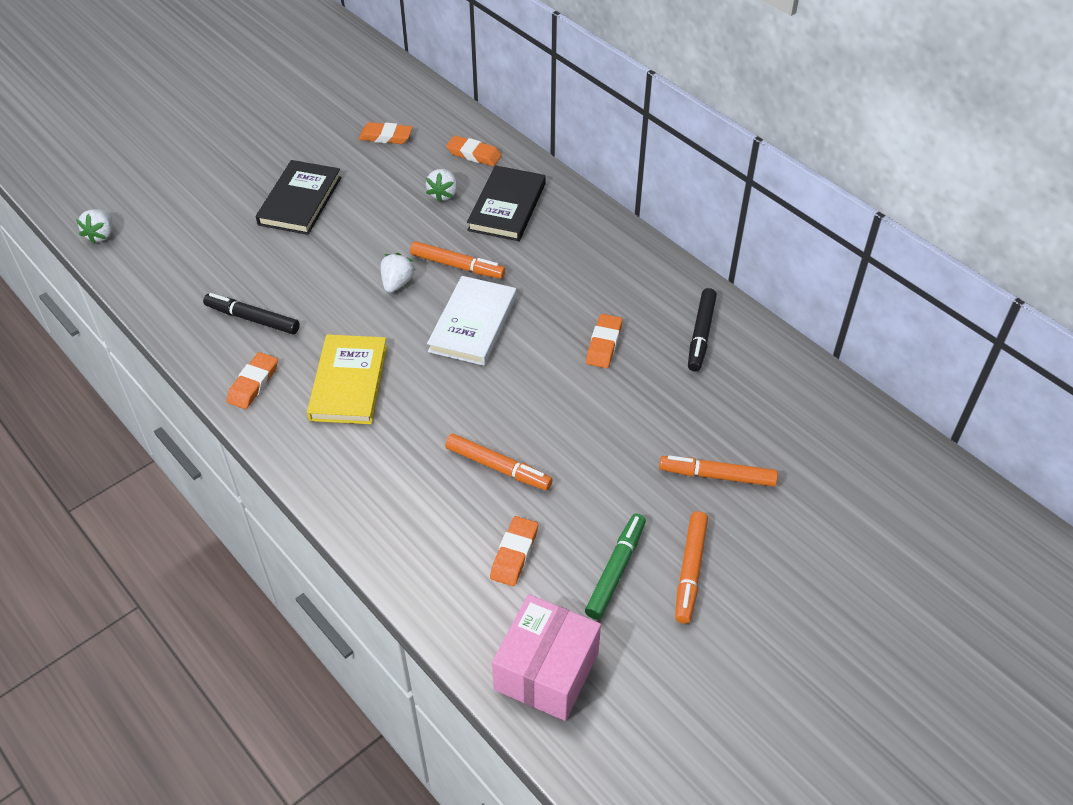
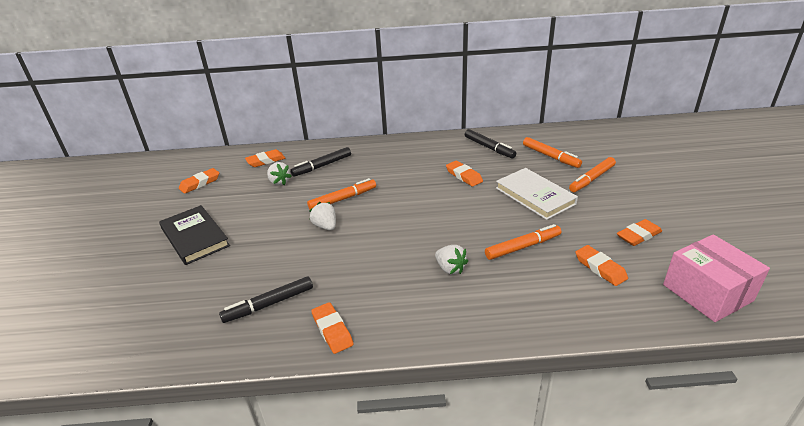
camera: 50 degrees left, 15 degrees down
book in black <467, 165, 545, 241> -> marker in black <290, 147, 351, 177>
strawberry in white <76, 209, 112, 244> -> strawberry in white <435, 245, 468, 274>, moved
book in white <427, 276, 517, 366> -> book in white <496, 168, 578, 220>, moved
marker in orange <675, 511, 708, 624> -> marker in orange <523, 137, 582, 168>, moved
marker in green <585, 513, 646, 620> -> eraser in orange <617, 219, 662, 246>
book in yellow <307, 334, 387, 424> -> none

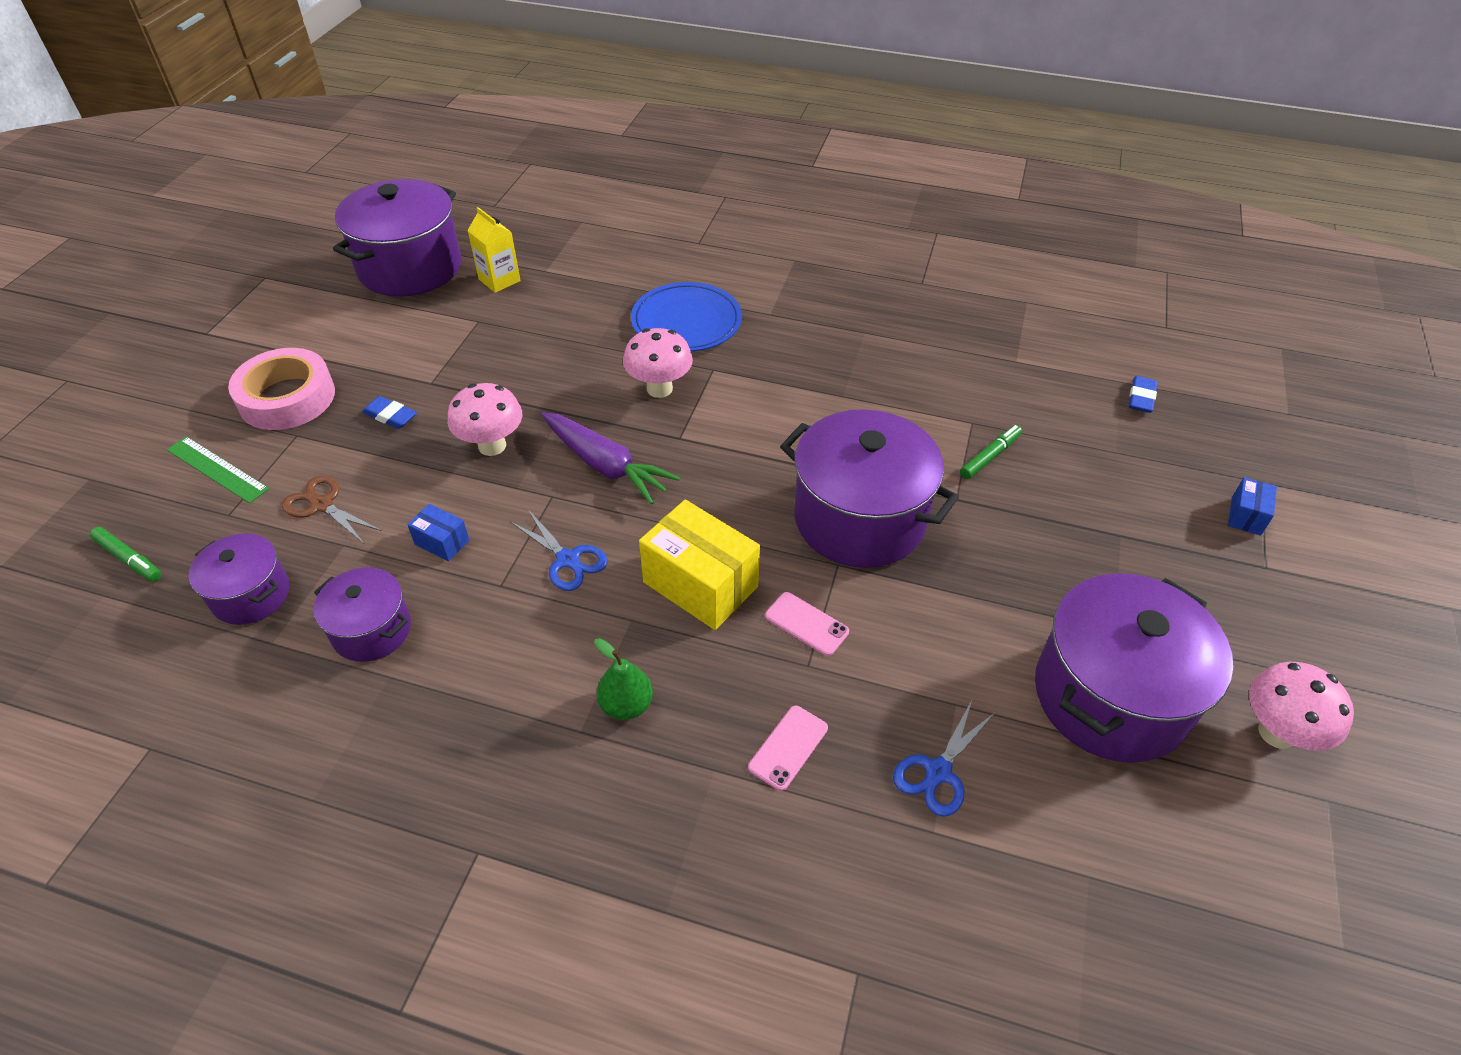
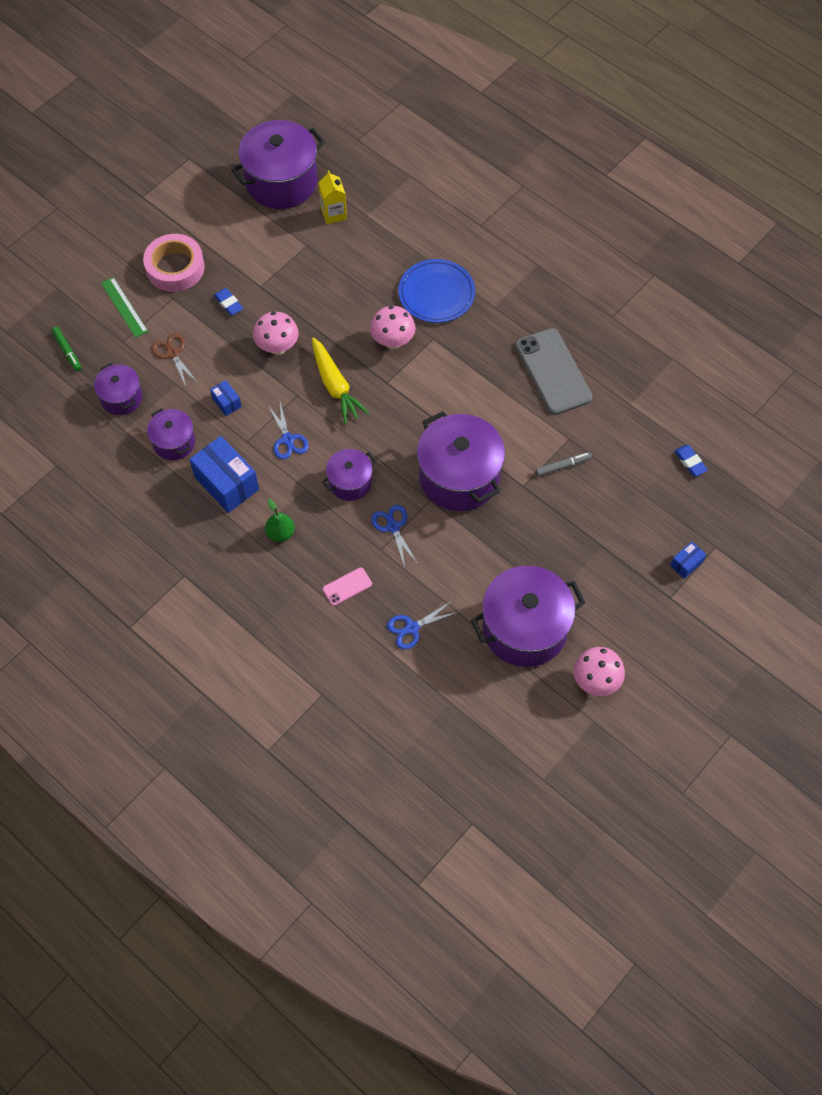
camera: 25 degrees right, 15 degrees up
none -> box in blue <189, 436, 259, 513>
carrot in purple <541, 412, 680, 505> -> carrot in yellow <312, 337, 370, 424>
box in yellow <639, 500, 760, 630> -> pot in purple <322, 449, 376, 501>
phone in pink <765, 592, 849, 656> -> scissors in blue <371, 505, 418, 567>
none -> phone in grey <515, 328, 592, 415>
marker in green <960, 425, 1022, 479> -> marker in grey <535, 452, 592, 477>
eraser in blue <1129, 376, 1157, 413> -> eraser in blue <674, 445, 708, 476>, 75 degrees counterclockwise

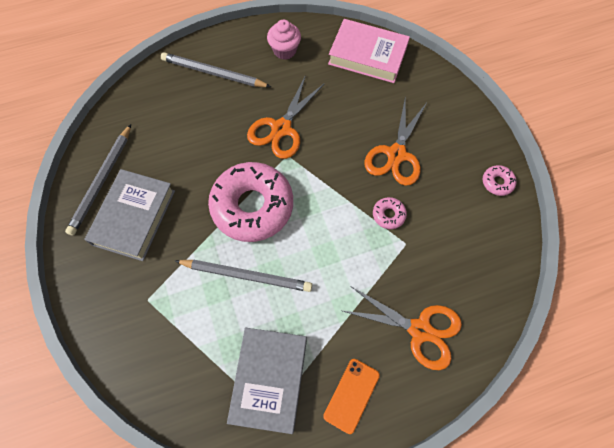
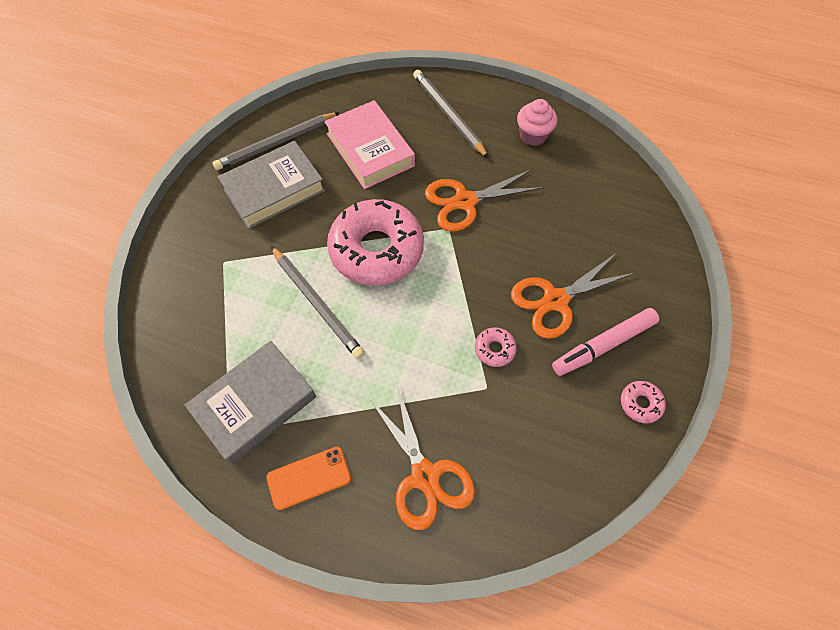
camera: 40 degrees right, 5 degrees down
book in pink <328, 19, 410, 83> -> book in pink <324, 100, 415, 189>, moved
none -> marker in pink <552, 308, 659, 376>

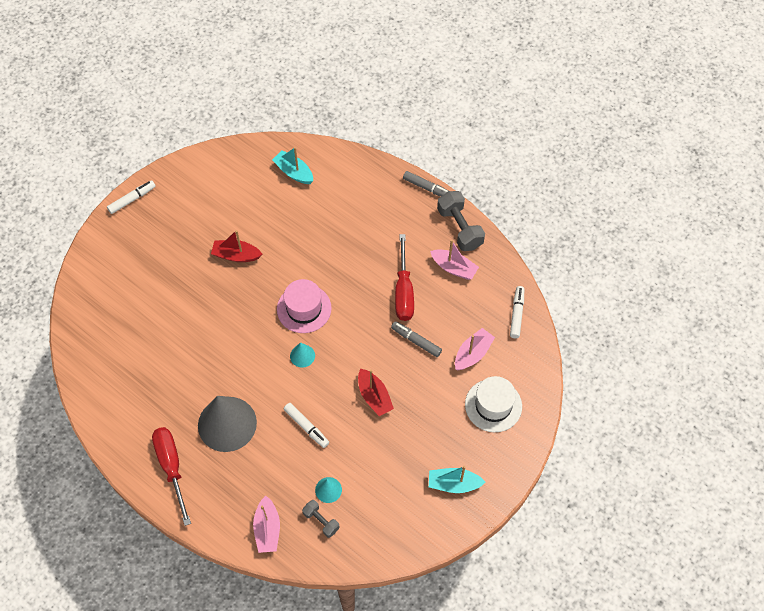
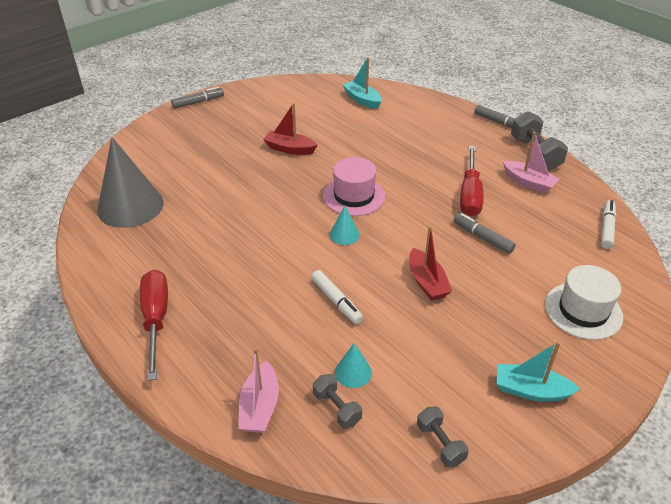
camera: 10 degrees right, 20 degrees down
cone in grey <198, 396, 257, 452> -> cone in grey <97, 137, 164, 228>, moved
marker in white <107, 180, 156, 214> -> marker in grey <171, 87, 224, 109>
none -> dumbbell in grey <417, 407, 469, 467>
boat in pink <455, 328, 495, 370> -> none

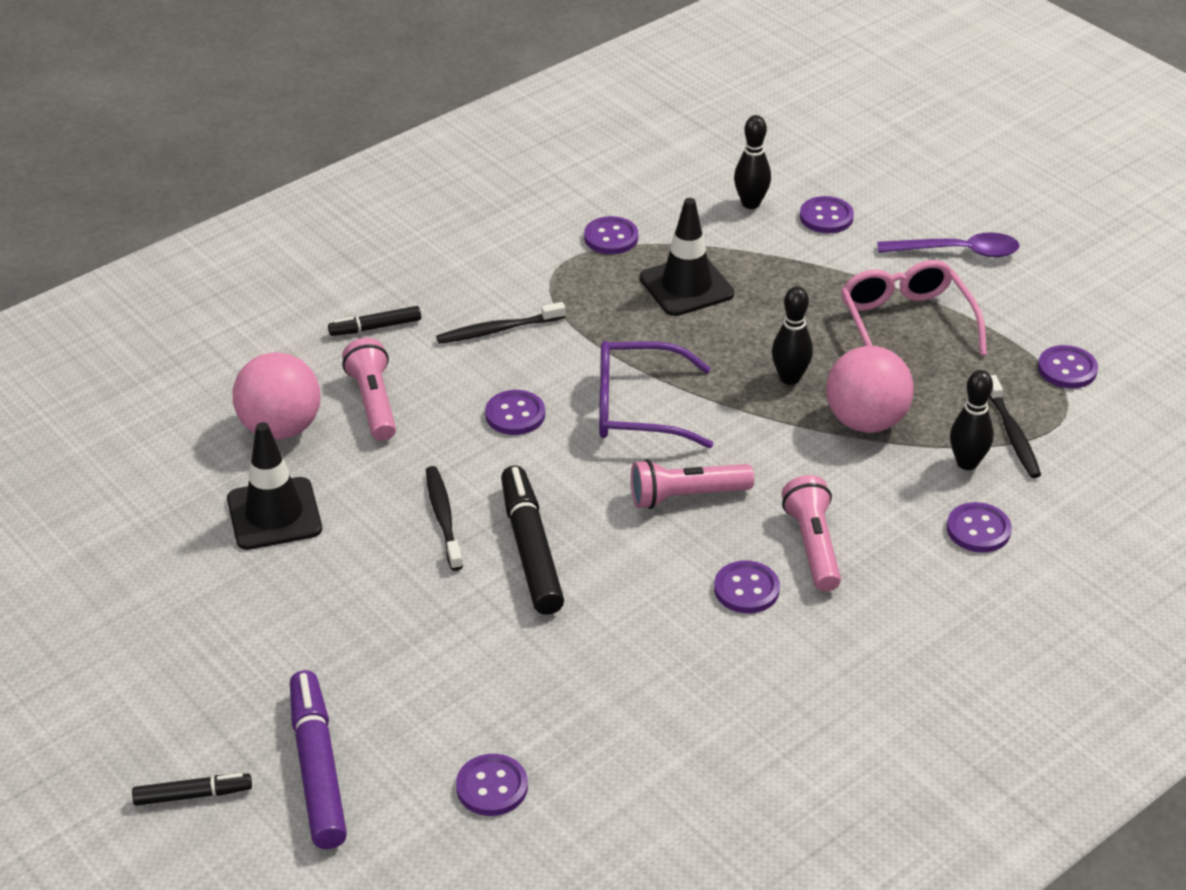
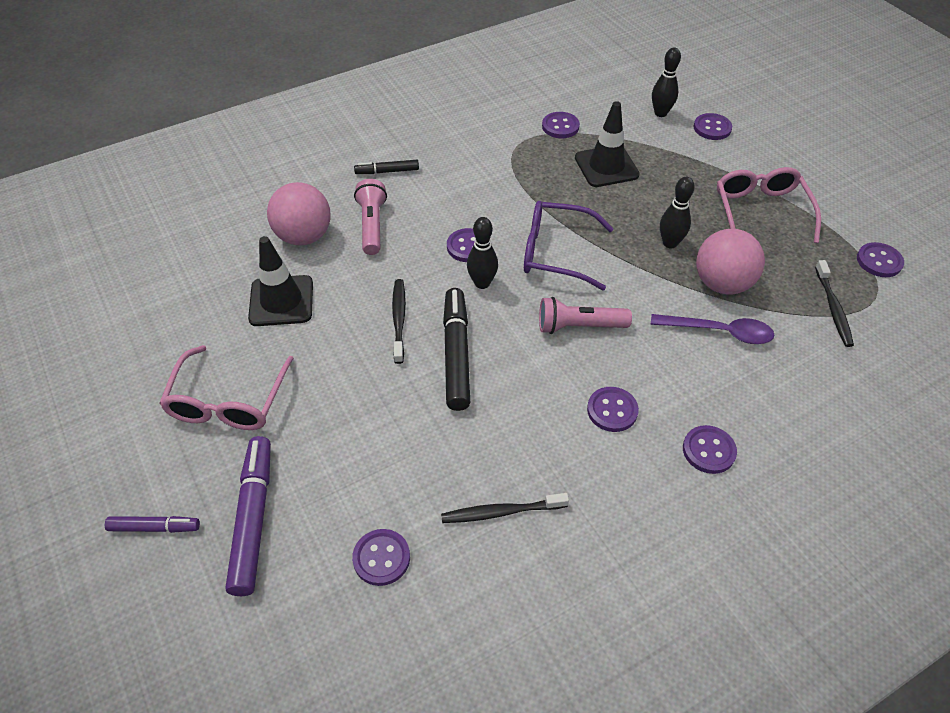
camera: 10 degrees right, 10 degrees up
marker in black <132, 773, 252, 806> -> marker in purple <105, 516, 200, 533>
none -> glasses in pink <159, 345, 294, 430>
toothbrush in black <436, 302, 565, 344> -> toothbrush in black <441, 493, 569, 523>, moved
bowling pin in black <950, 370, 994, 470> -> bowling pin in black <467, 217, 498, 289>, moved
spoon in purple <877, 232, 1020, 257> -> spoon in purple <651, 314, 774, 344>, moved
button in purple <947, 502, 1012, 553> -> button in purple <683, 425, 737, 474>, moved
flashlight in pink <782, 475, 841, 591> -> none

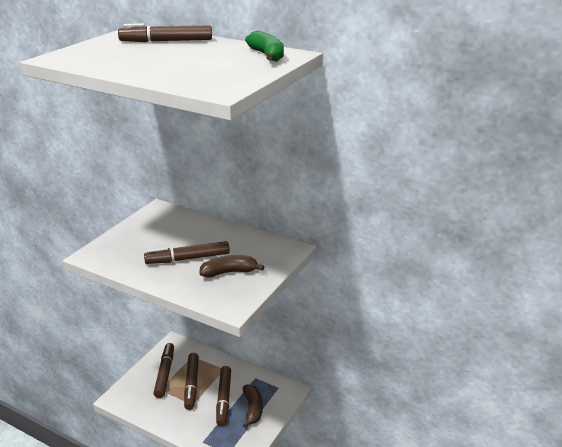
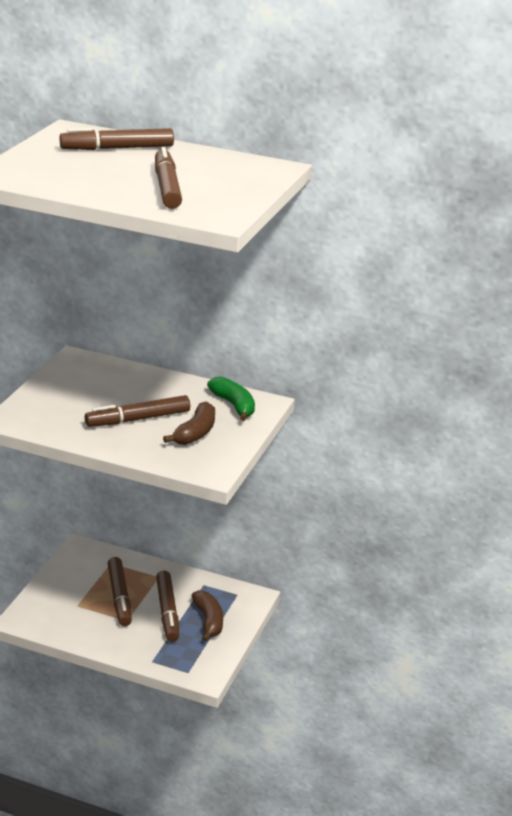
camera: 10 degrees left, 0 degrees up
marker in brown <153, 343, 174, 398> -> marker in brown <155, 147, 182, 209>, moved
banana in brown <199, 255, 264, 278> -> banana in brown <163, 402, 215, 445>, 135 degrees clockwise
banana in green <245, 31, 284, 62> -> banana in green <207, 377, 255, 421>, moved

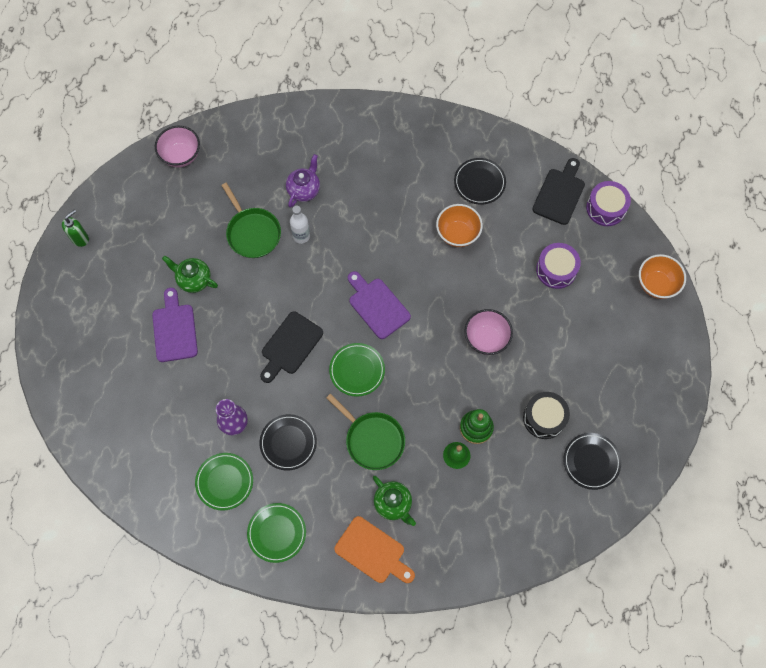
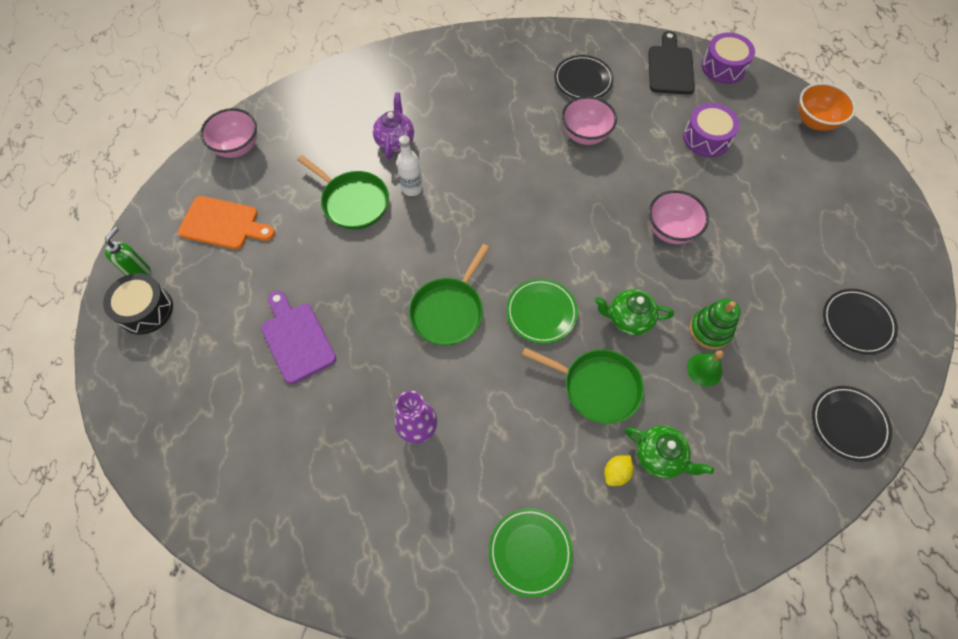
camera: 20 degrees left, 5 degrees down
drum in black <523, 392, 570, 439> -> drum in black <103, 273, 173, 335>, moved
cutting board in orange <334, 516, 415, 583> -> cutting board in orange <178, 196, 275, 249>, moved
cutting board in black <260, 312, 323, 383> -> pan in green <409, 244, 490, 346>
bowl in orange <436, 204, 483, 247> -> bowl in pink <562, 96, 617, 145>
teapot in green <162, 256, 218, 293> -> teapot in green <595, 289, 674, 335>, moved
none -> lemon in yellow <604, 455, 633, 486>
plate in black <259, 414, 317, 471> -> plate in black <812, 386, 892, 462>, moved
plate in green <195, 453, 253, 511> -> none
cutting board in purple <348, 271, 411, 339> -> none

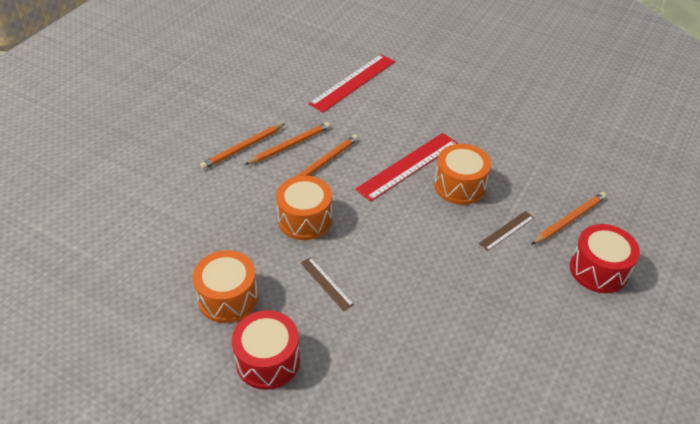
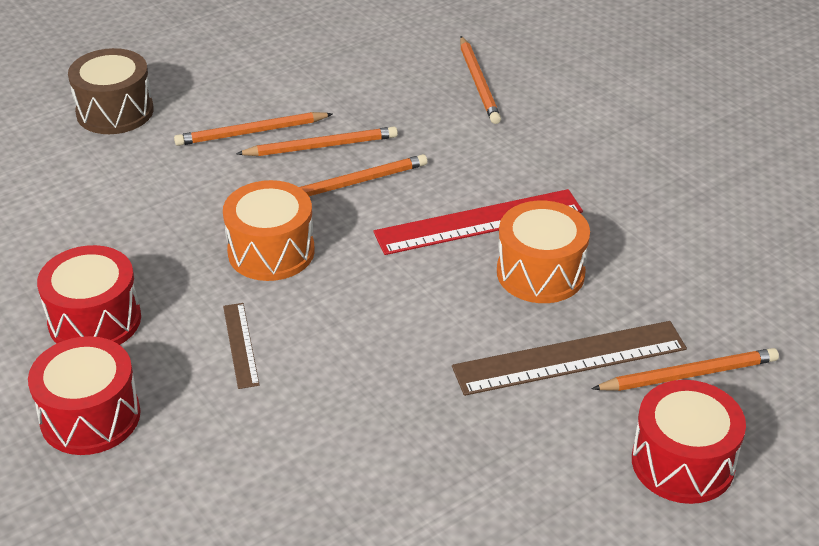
camera: 25 degrees right, 5 degrees down
drum in orange <193, 250, 258, 323> -> drum in red <37, 245, 141, 345>
none -> drum in brown <68, 48, 154, 134>
ruler in brown <479, 211, 534, 251> -> ruler in brown <452, 321, 687, 396>, x1.95
ruler in red <308, 54, 395, 113> -> pencil in orange <460, 36, 501, 124>

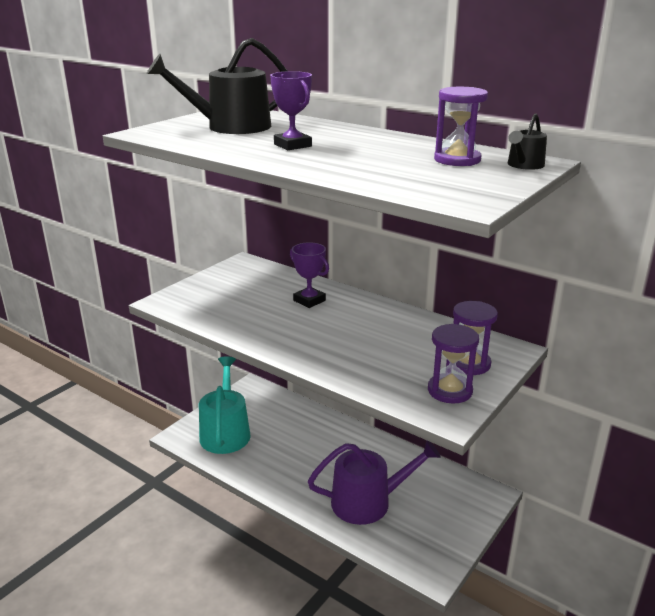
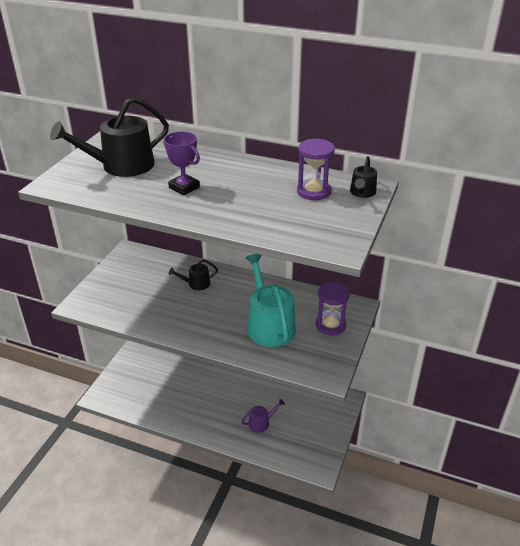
camera: 15 degrees left, 10 degrees up
trophy in purple <290, 242, 329, 308> -> watering can in black <169, 259, 218, 290>
watering can in purple <308, 441, 440, 525> -> watering can in purple <241, 399, 285, 433>, x0.49
watering can in turquoise <199, 357, 251, 454> -> watering can in turquoise <245, 254, 296, 347>, moved
hourglass in purple <428, 324, 479, 403> -> none

